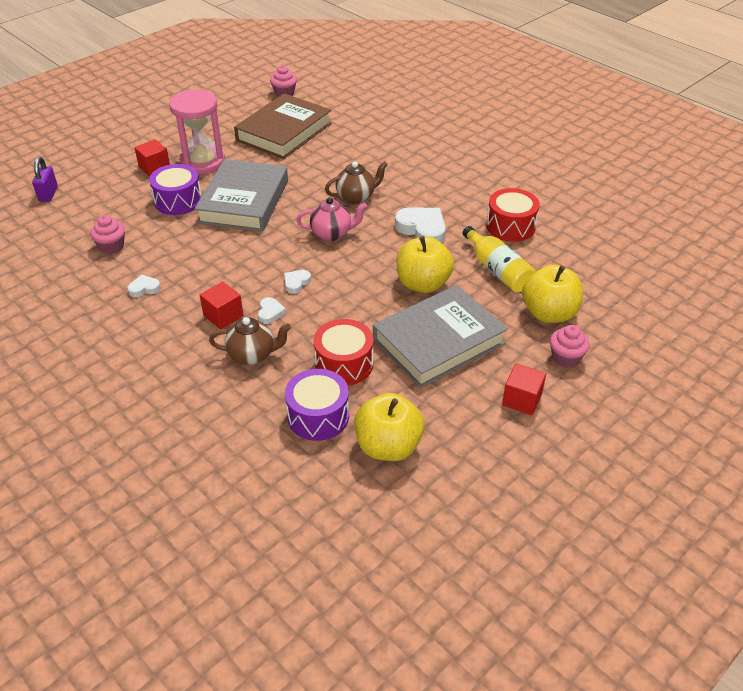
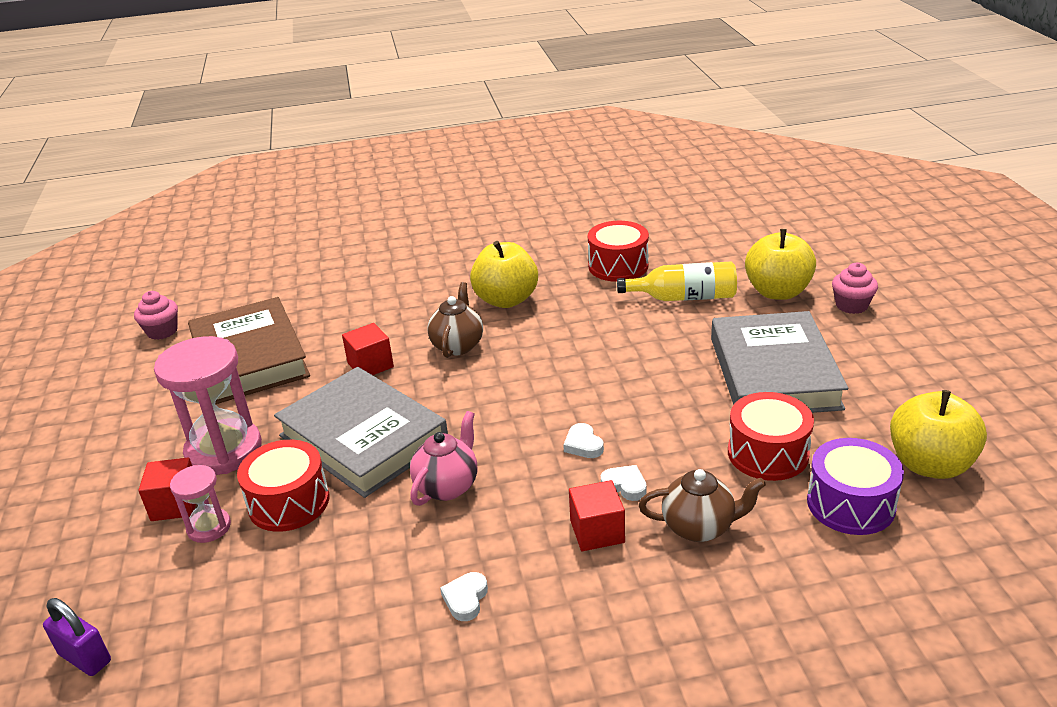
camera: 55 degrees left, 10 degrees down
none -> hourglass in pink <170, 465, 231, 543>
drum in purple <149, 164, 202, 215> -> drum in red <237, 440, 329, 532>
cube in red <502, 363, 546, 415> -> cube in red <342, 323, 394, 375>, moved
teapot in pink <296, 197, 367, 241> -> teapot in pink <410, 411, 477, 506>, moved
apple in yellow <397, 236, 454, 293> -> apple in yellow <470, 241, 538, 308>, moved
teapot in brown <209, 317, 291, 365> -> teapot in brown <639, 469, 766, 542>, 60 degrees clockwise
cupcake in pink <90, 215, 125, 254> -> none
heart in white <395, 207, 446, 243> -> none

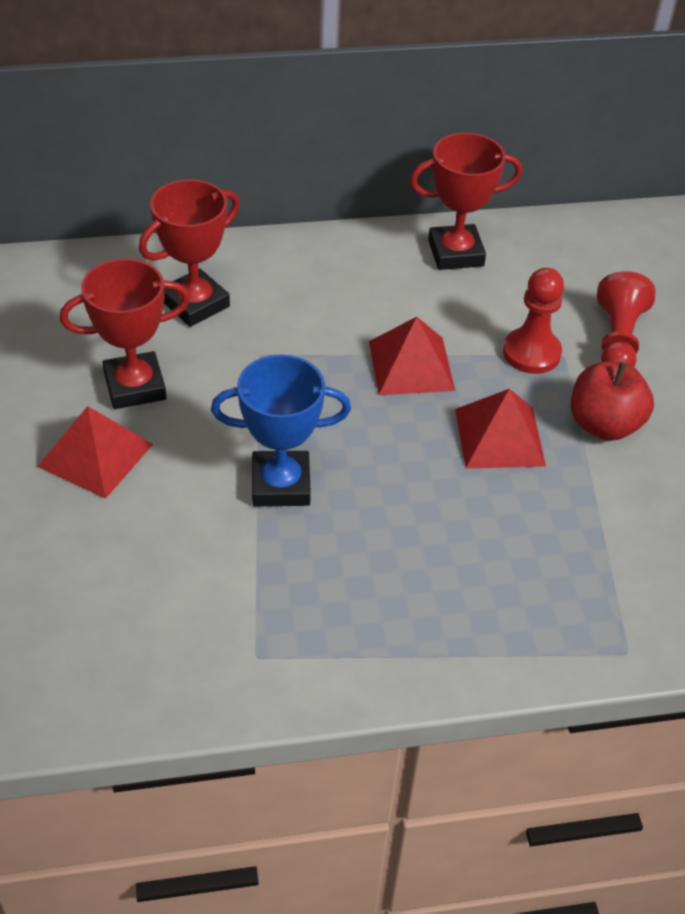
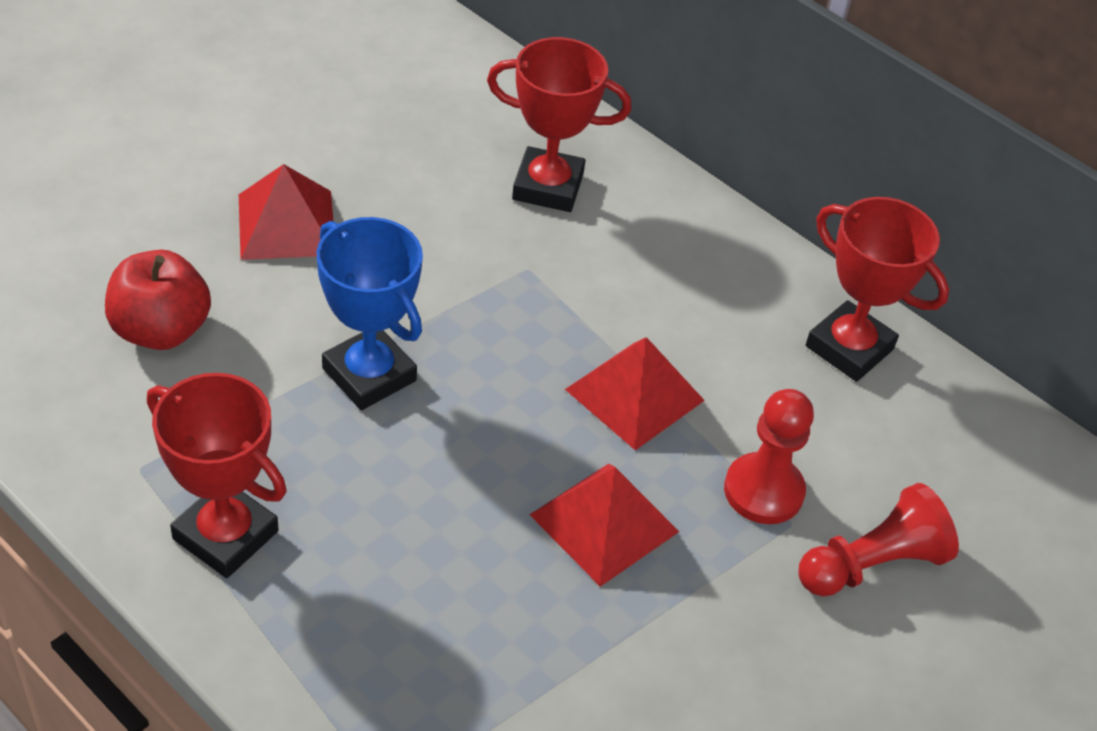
camera: 50 degrees right, 0 degrees up
apple in red <571, 362, 654, 441> -> apple in red <105, 250, 211, 350>, moved
trophy in red <60, 258, 190, 409> -> trophy in red <147, 373, 287, 578>, moved

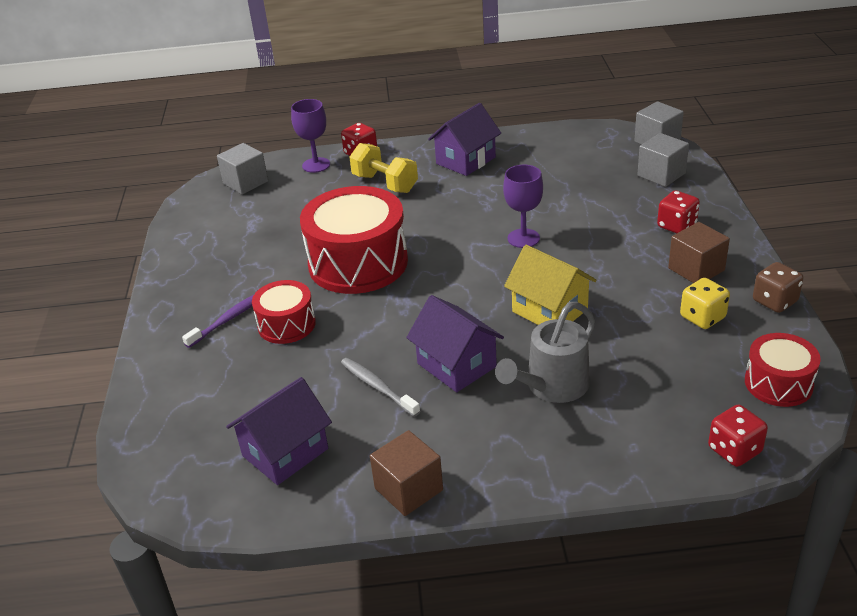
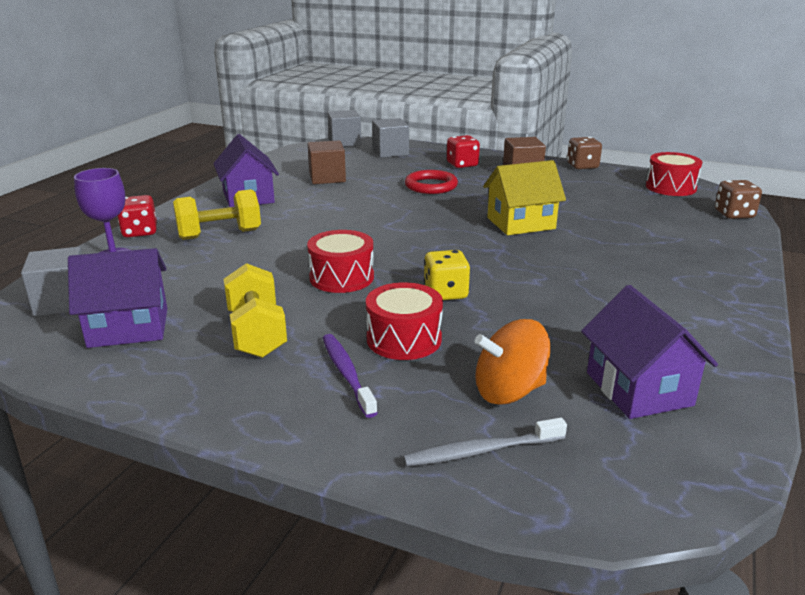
camera: 65 degrees left, 10 degrees down
house in purple <406, 295, 504, 392> -> house in purple <68, 248, 167, 348>, moved
none -> dumbbell in yellow <224, 263, 287, 358>
drum in red <300, 186, 408, 294> -> drum in red <307, 230, 374, 293>, x0.54
cube in brown <370, 430, 443, 516> -> cube in brown <308, 140, 346, 184>, moved
toothbrush in grey <341, 358, 420, 417> -> toothbrush in grey <403, 418, 567, 467>, moved
none -> ring in red <405, 170, 458, 194>
dice in yellow <680, 278, 730, 329> -> dice in yellow <424, 250, 470, 300>, moved
none -> spinning top in orange <475, 319, 551, 405>
dice in red <708, 405, 768, 467> -> dice in brown <715, 180, 762, 219>
watering can in grey <495, 302, 595, 403> -> none
goblet in purple <503, 165, 543, 248> -> none

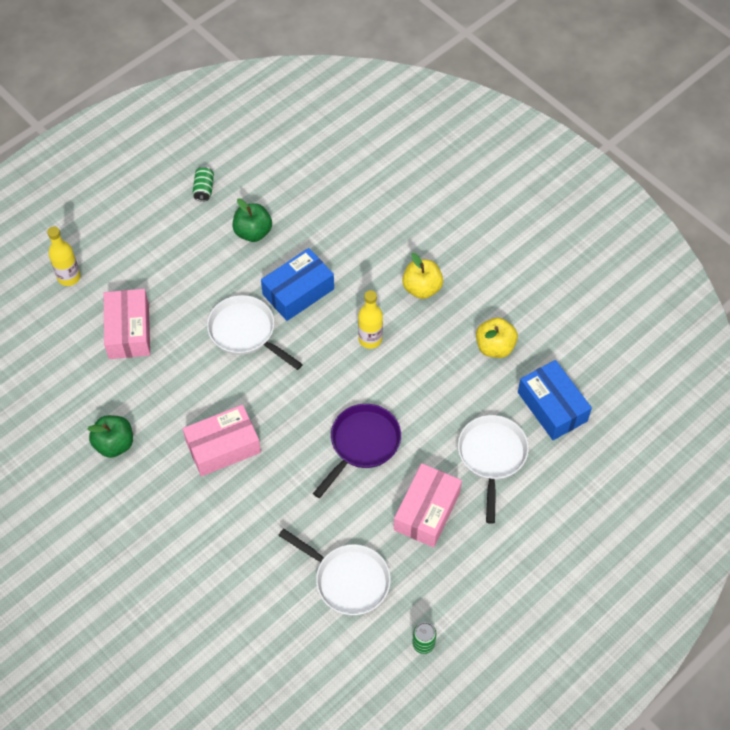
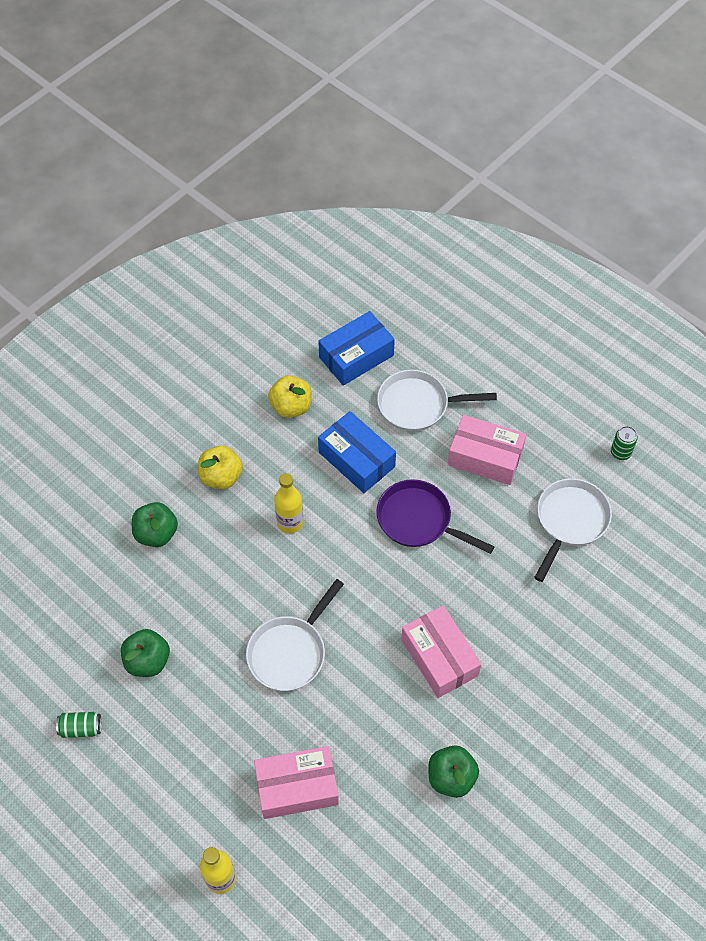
camera: 95 degrees left, 0 degrees up
none -> apple in green <132, 502, 178, 547>
box in blue <261, 248, 334, 321> -> box in blue <318, 411, 396, 493>, moved

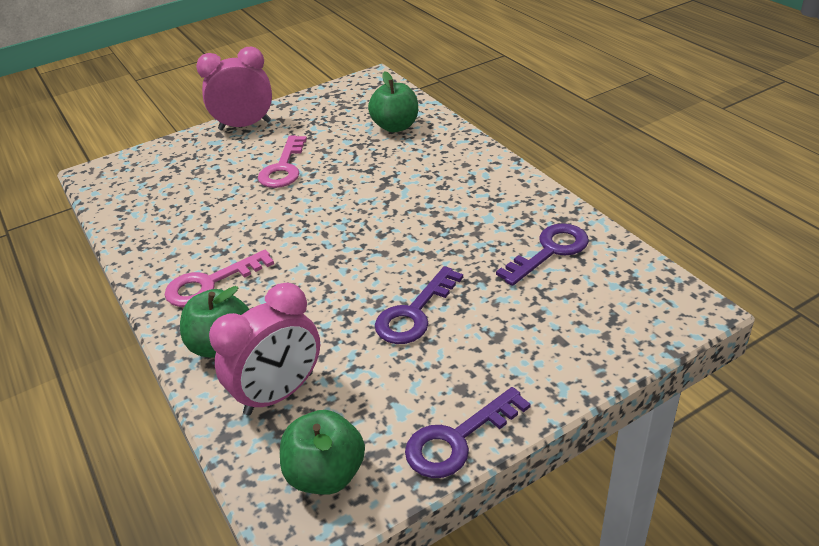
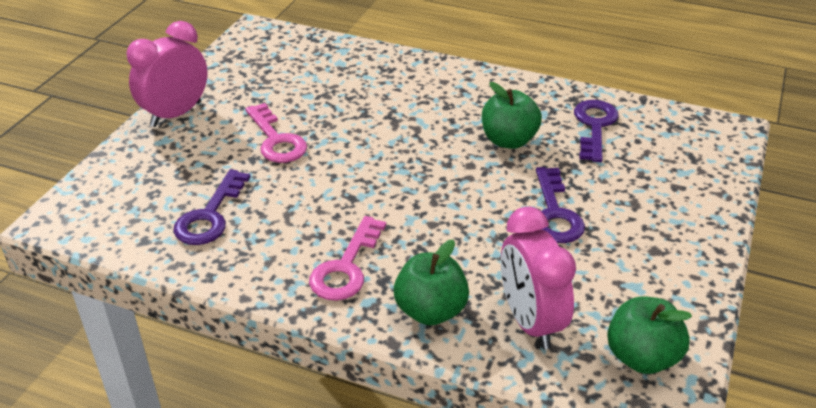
camera: 40 degrees left, 0 degrees up
key in purple <405, 387, 531, 478> -> key in purple <173, 169, 250, 245>, moved
apple in green <368, 71, 418, 132> -> apple in green <482, 82, 542, 149>, moved
clock in pink <209, 283, 320, 415> -> clock in pink <501, 207, 576, 349>, 150 degrees clockwise

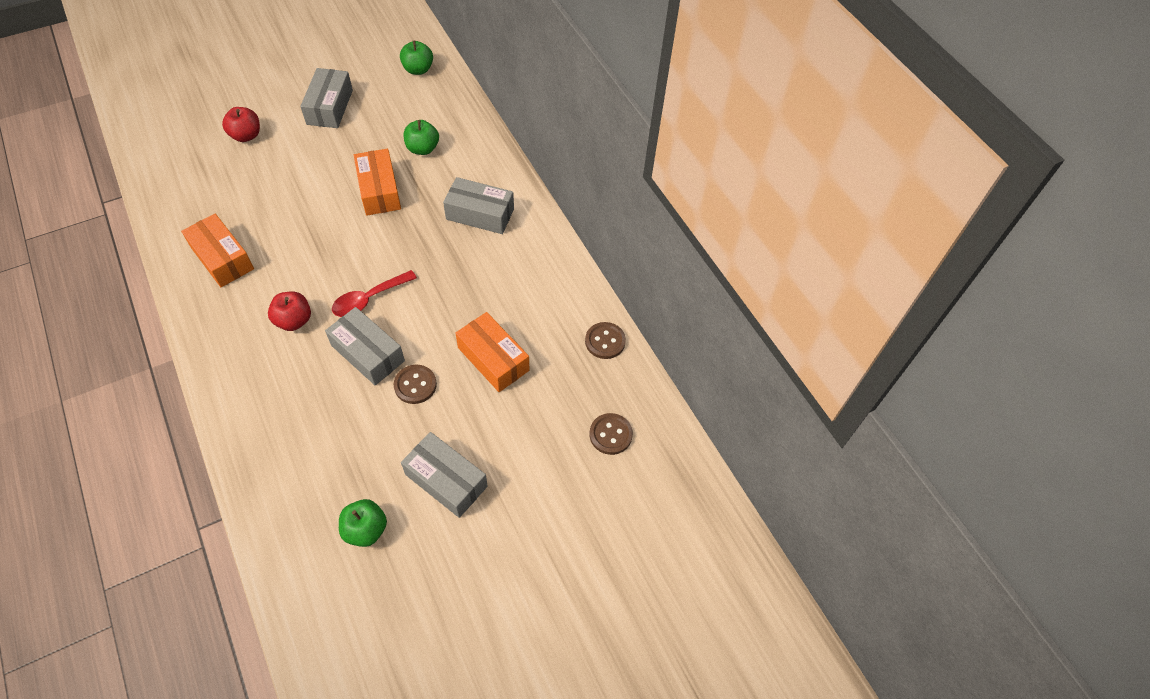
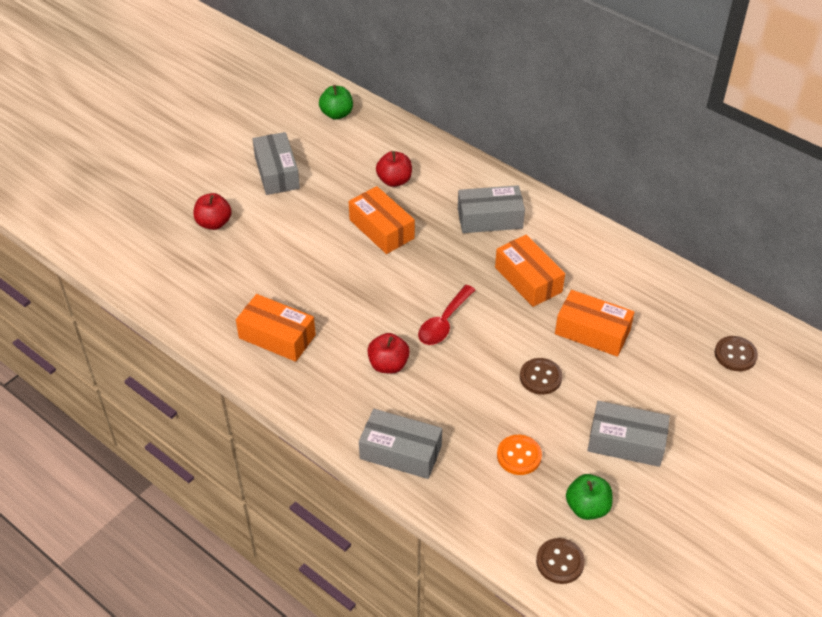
camera: 20 degrees left, 10 degrees down
box in grey <325, 307, 405, 385> -> box in grey <359, 409, 442, 479>, moved
apple in green <404, 120, 439, 155> -> apple in red <376, 151, 412, 187>
none -> box in orange <495, 235, 565, 307>
none -> button in orange <497, 435, 542, 475>
button in brown <585, 322, 626, 359> -> button in brown <536, 538, 585, 584>, moved

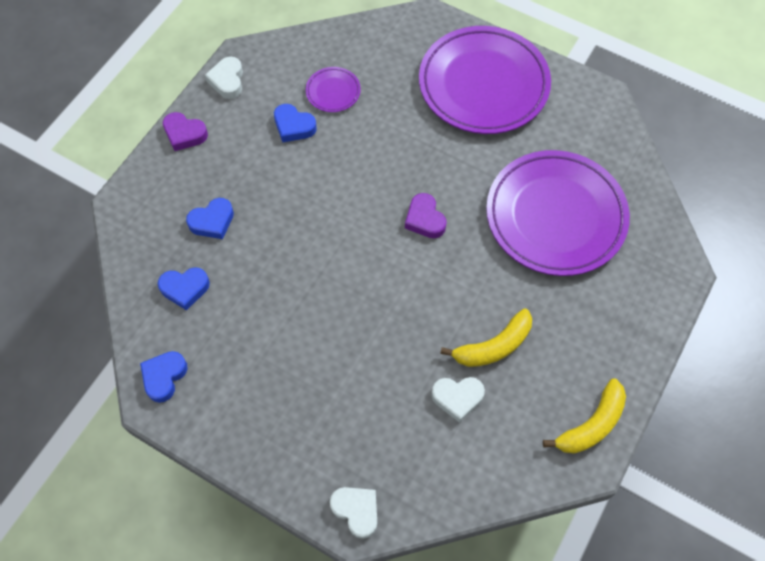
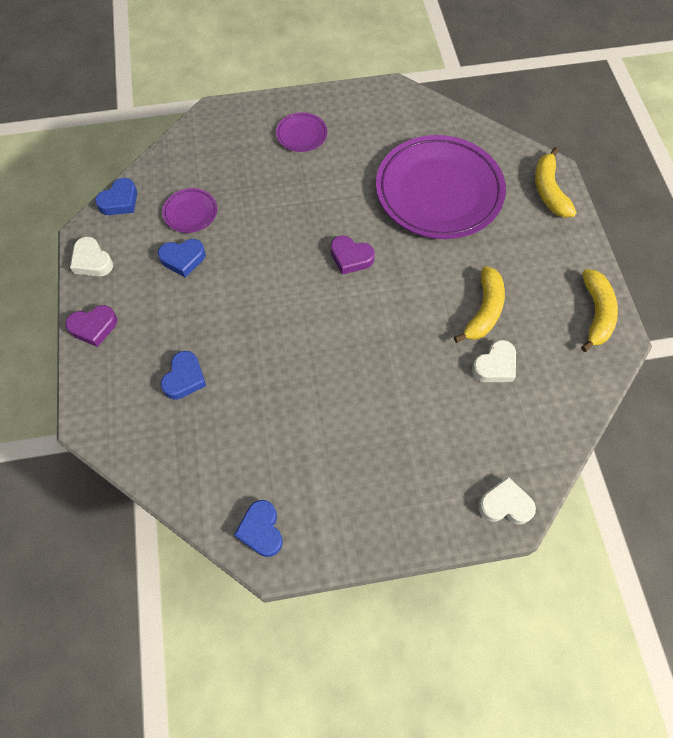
camera: 40 degrees left, 0 degrees up
heart in blue <158, 267, 210, 311> -> heart in blue <95, 178, 137, 215>, moved
plate in purple <419, 26, 551, 134> -> plate in purple <276, 112, 327, 152>, x0.42
none -> banana in yellow <535, 147, 577, 218>

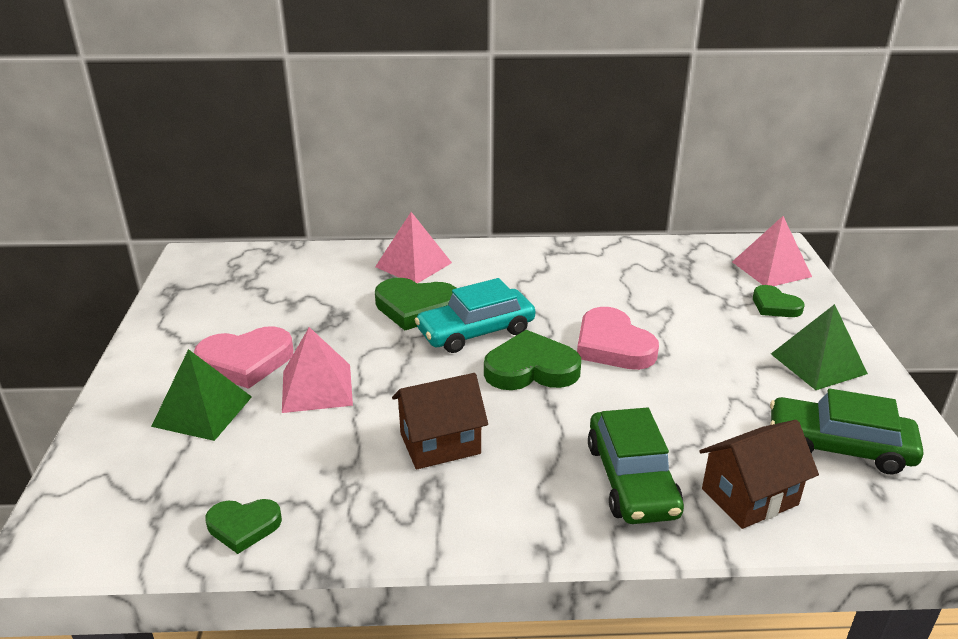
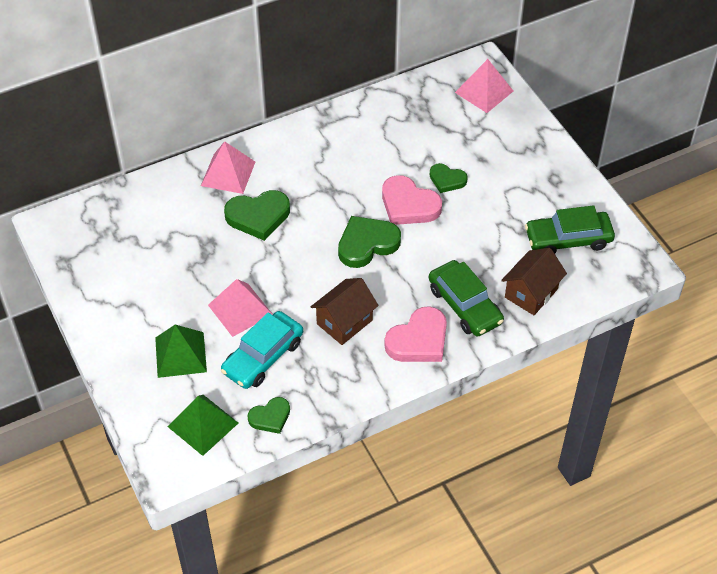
camera: 25 degrees left, 20 degrees up
pyramid in green <771, 304, 868, 390> -> pyramid in green <168, 395, 238, 456>, moved
car in turquoise <415, 278, 535, 353> -> car in turquoise <221, 311, 303, 389>, moved
heart in pink <194, 326, 294, 389> -> heart in pink <384, 306, 447, 362>, moved
heart in green <753, 285, 805, 317> -> heart in green <430, 163, 468, 193>, moved

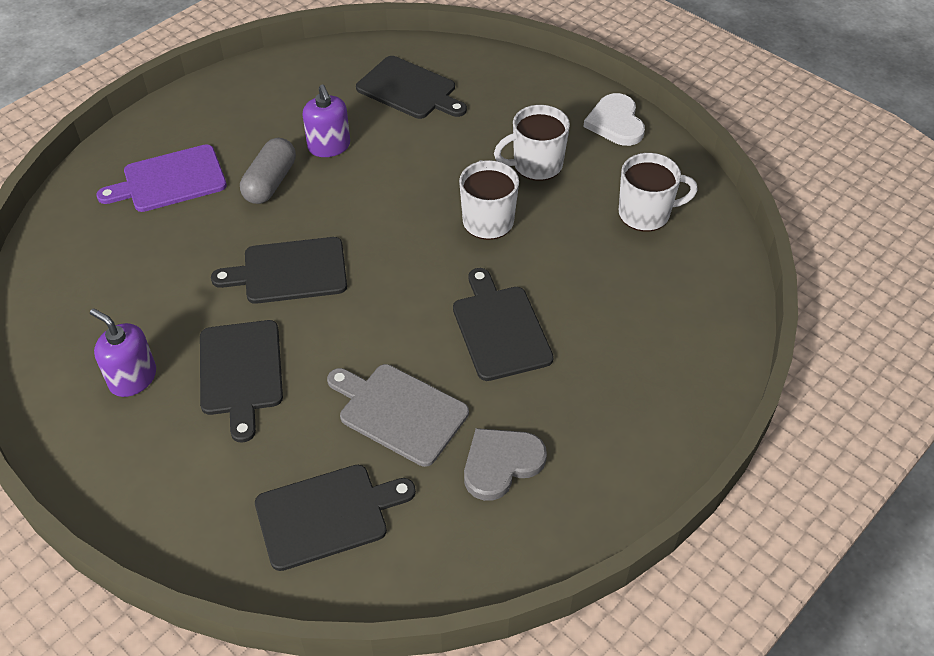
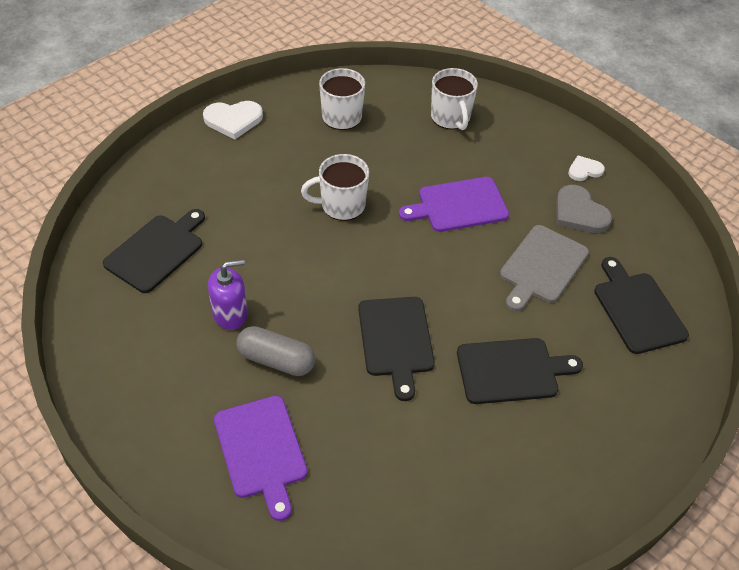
camera: 90 degrees left, 0 degrees up
cutting board in black <453, 268, 554, 381> -> cutting board in purple <399, 177, 509, 232>
mug in white <494, 105, 570, 181> -> mug in white <431, 68, 478, 130>, moved
none -> heart in white <568, 156, 605, 181>
soap dispenser in purple <90, 308, 156, 397> -> none

